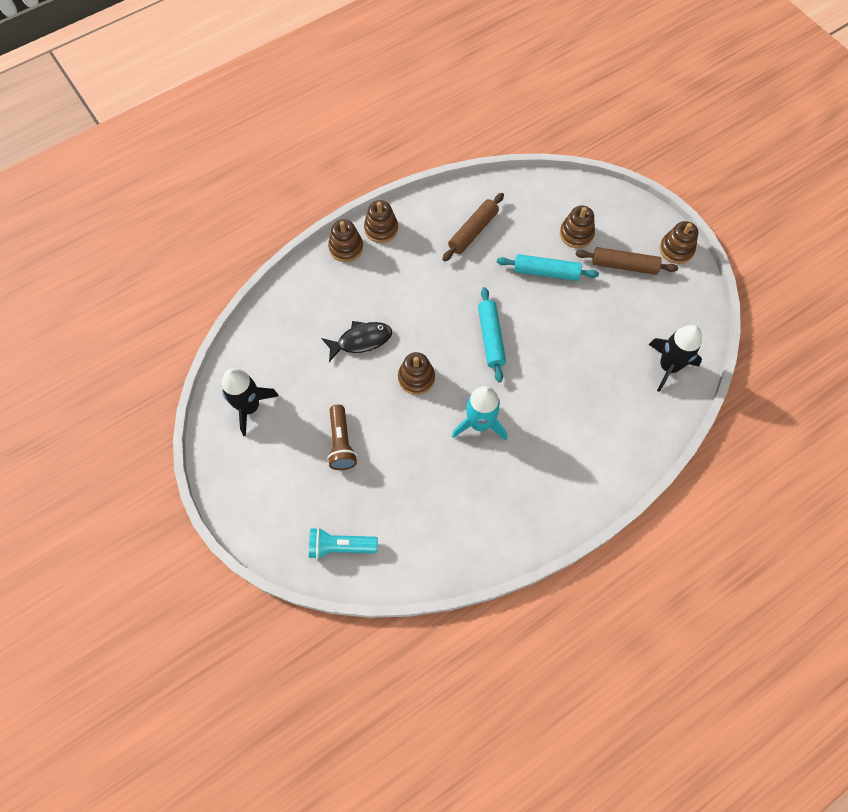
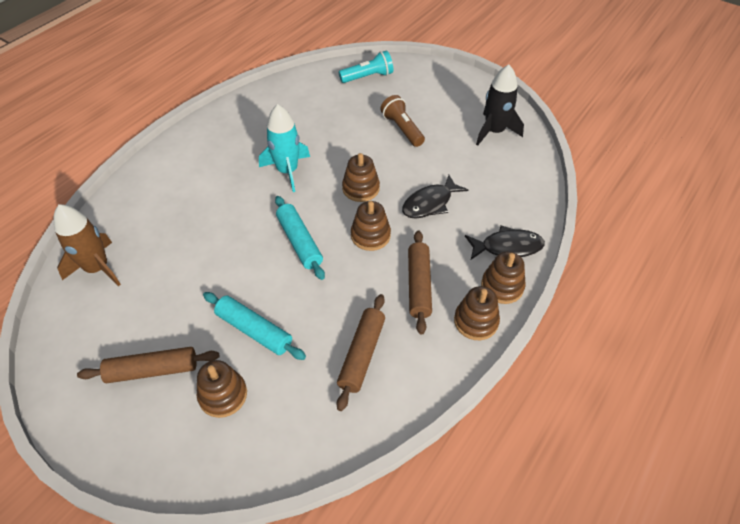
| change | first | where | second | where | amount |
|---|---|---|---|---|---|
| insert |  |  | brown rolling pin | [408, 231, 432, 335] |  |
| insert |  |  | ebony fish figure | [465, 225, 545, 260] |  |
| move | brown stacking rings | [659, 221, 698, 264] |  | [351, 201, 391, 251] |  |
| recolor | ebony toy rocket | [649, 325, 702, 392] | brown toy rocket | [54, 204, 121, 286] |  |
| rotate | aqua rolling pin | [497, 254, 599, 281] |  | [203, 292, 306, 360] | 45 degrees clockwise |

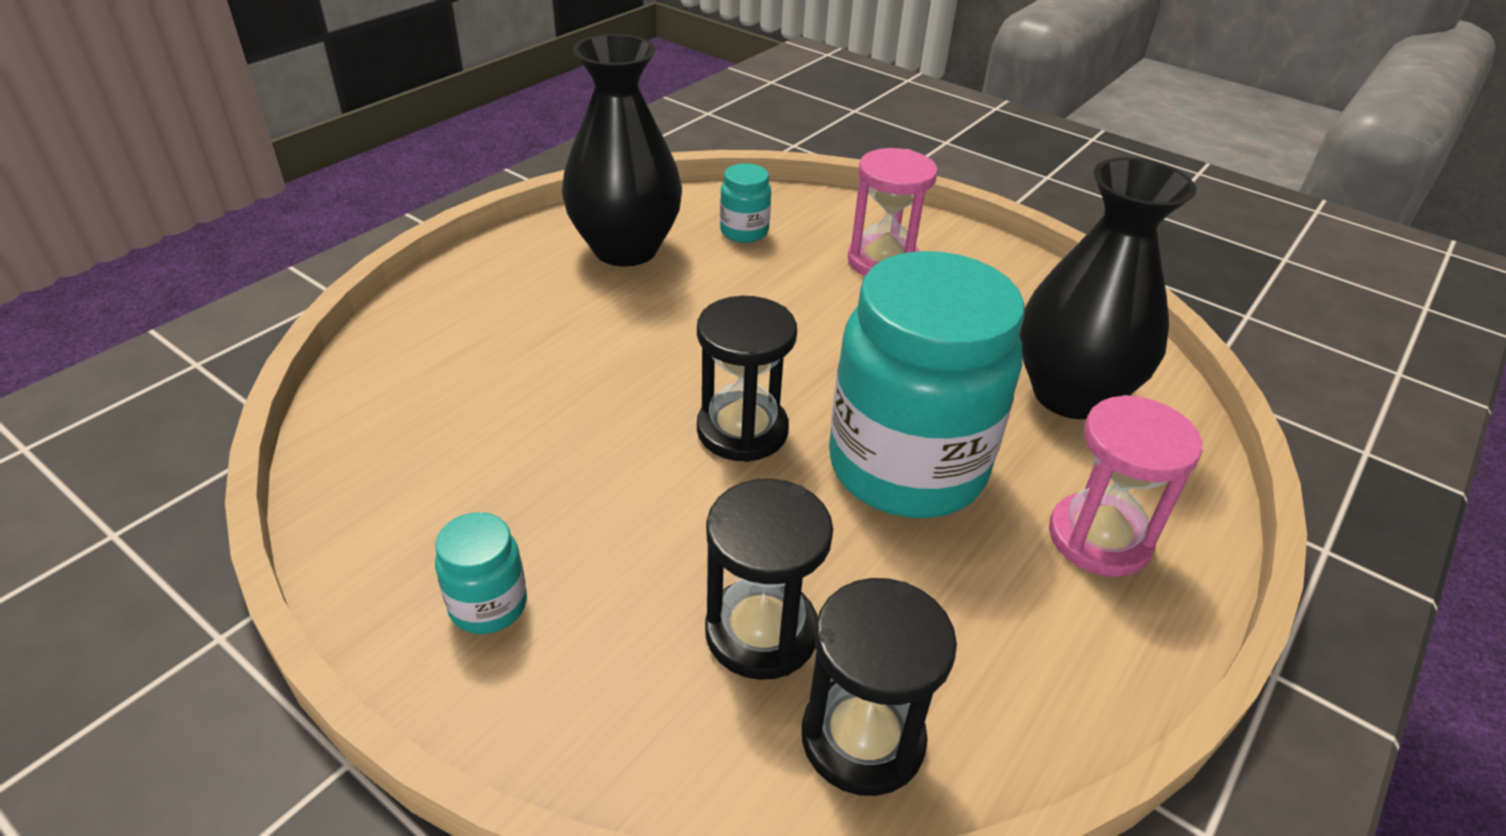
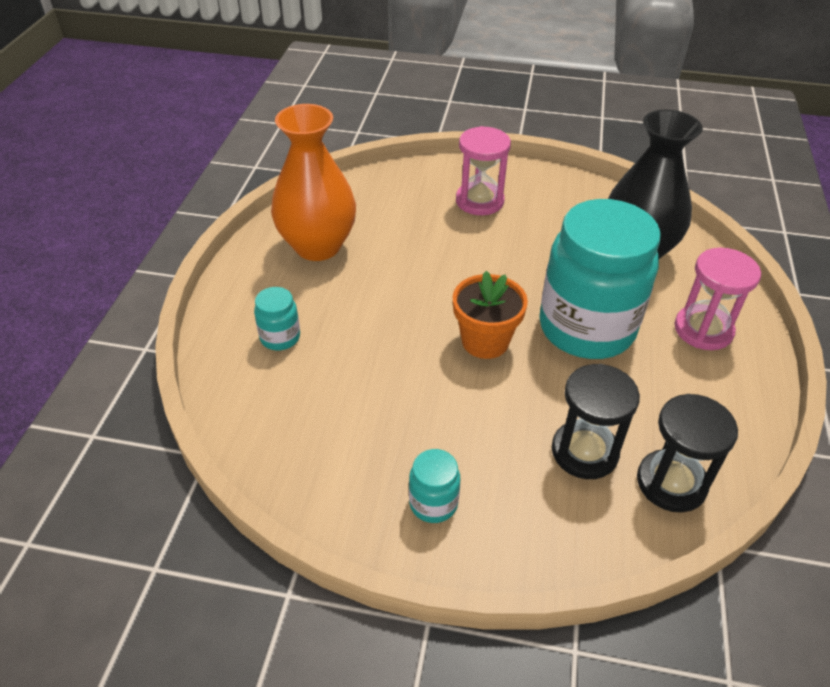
| change | first | where | second | where | amount |
|---|---|---|---|---|---|
| move | aqua jar | [720, 163, 771, 243] |  | [254, 287, 300, 351] |  |
| replace | ebony sandglass | [697, 296, 797, 462] | orange plant pot | [453, 271, 528, 359] |  |
| recolor | ebony tall vase | [562, 34, 682, 267] | orange tall vase | [271, 104, 356, 261] |  |

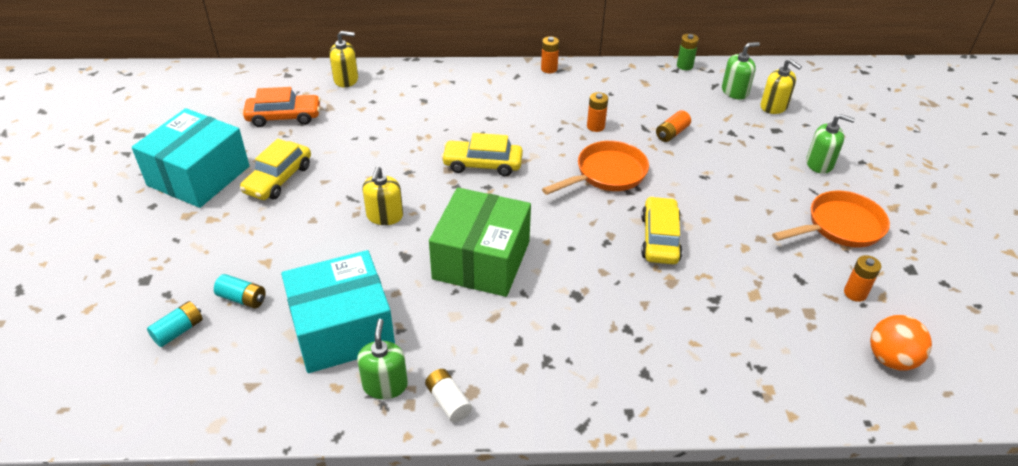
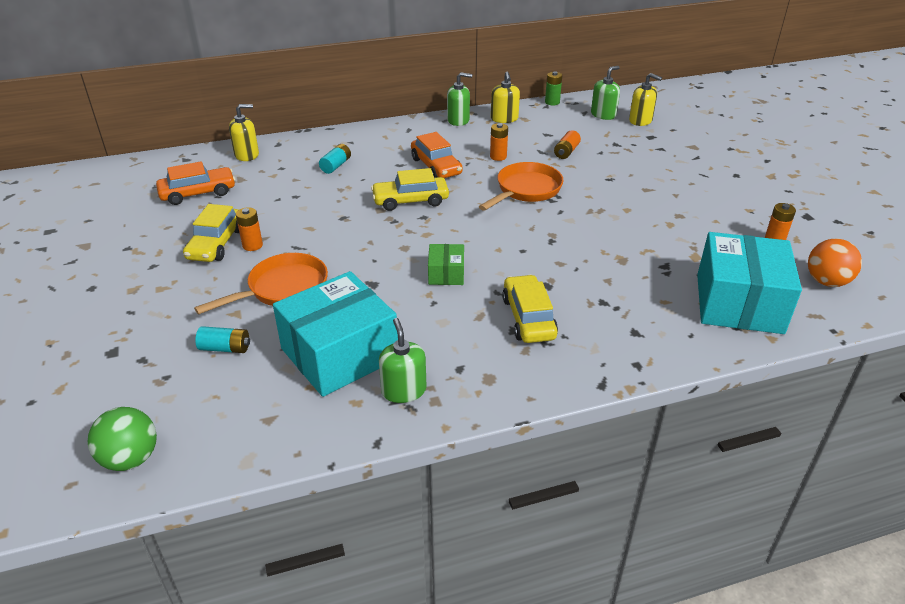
| change | first | where | second | where | amount |
|---|---|---|---|---|---|
| delete | snow-white AA battery | [425, 369, 472, 423] |  |  |  |
| insert |  |  | leaf-green ball | [87, 407, 157, 471] |  |
| insert |  |  | orange car | [411, 132, 463, 178] |  |
| move | aqua box | [132, 108, 249, 208] |  | [697, 232, 802, 334] |  |
| move | aqua AA battery | [147, 301, 203, 347] |  | [319, 144, 351, 174] |  |
| move | yellow soap pump | [362, 166, 403, 225] |  | [491, 72, 520, 123] |  |
| move | orange AA battery | [541, 36, 559, 73] |  | [236, 207, 263, 251] |  |
| move | yellow car | [641, 196, 683, 264] |  | [502, 275, 558, 343] |  |
| move | orange skillet | [772, 191, 890, 248] |  | [194, 253, 328, 314] |  |
| move | leaf-green soap pump | [806, 114, 855, 174] |  | [447, 72, 472, 126] |  |
| resize | leaf-green box | [429, 188, 531, 297] |  | [428, 244, 464, 285] | x0.47 |

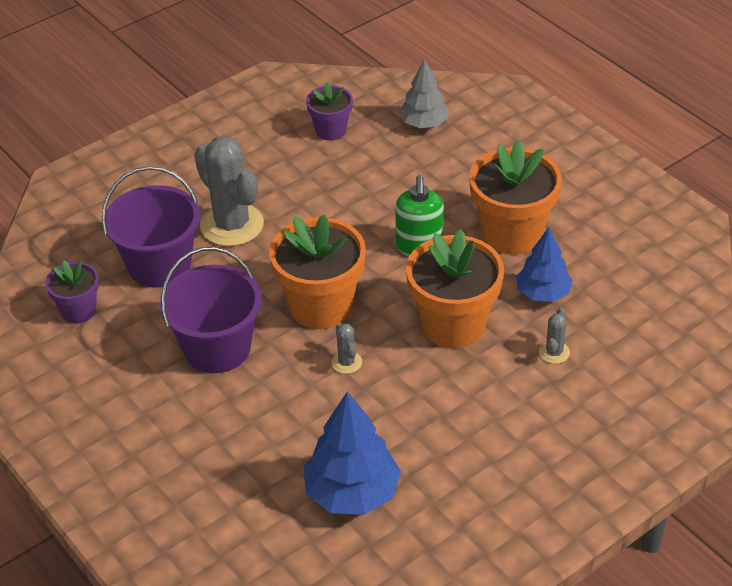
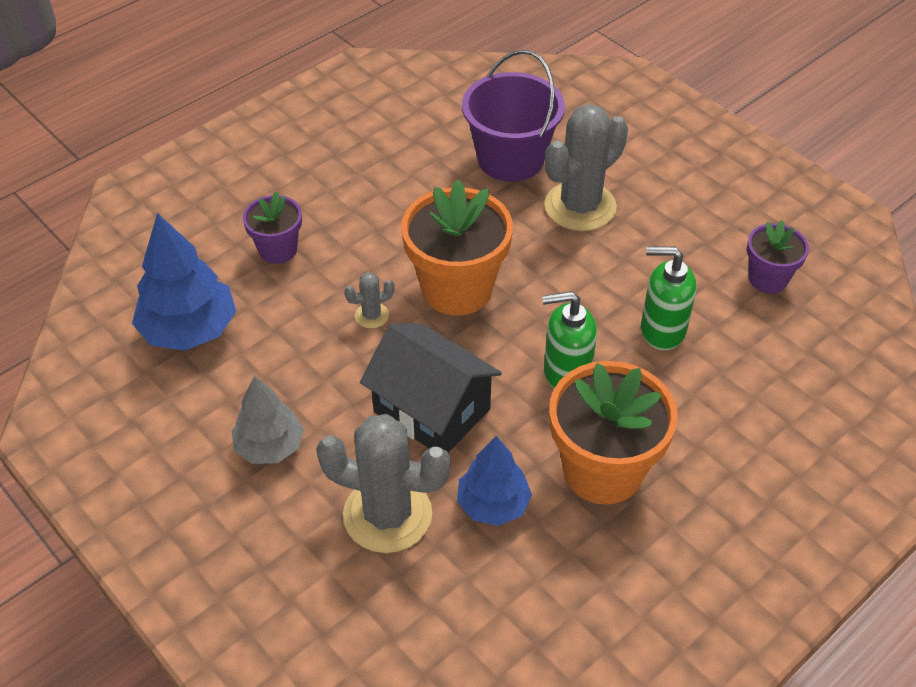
| change | first | where | second | where | amount |
|---|---|---|---|---|---|
| delete | royal purple pail | [160, 247, 262, 373] |  |  |  |
| insert |  |  | leaf-green soap pump | [641, 247, 696, 350] |  |
| move | royal purple plant pot | [45, 260, 99, 323] |  | [243, 191, 302, 264] |  |
| move | gray toy tree | [399, 59, 448, 128] |  | [232, 376, 304, 464] |  |
| replace | orange plant pot | [406, 229, 504, 349] | ebony cottage | [360, 323, 502, 453] |  |
| resize | gray prickly plant | [539, 307, 570, 364] |  | [316, 414, 451, 553] | x2.26 |

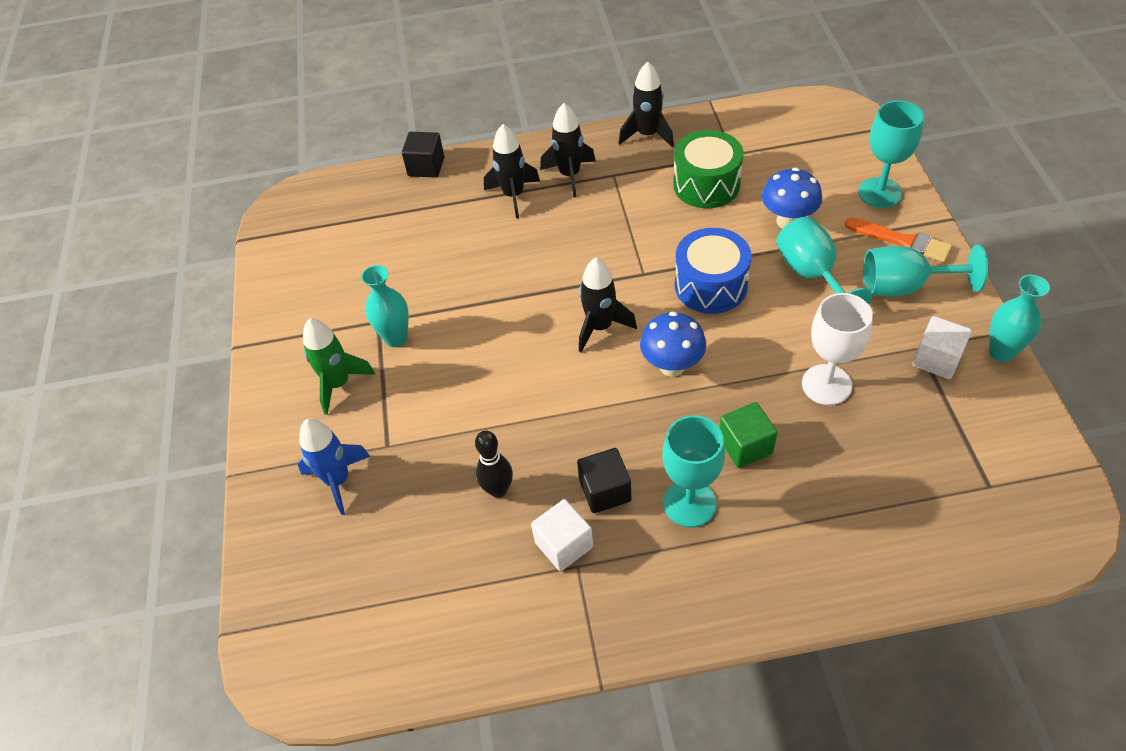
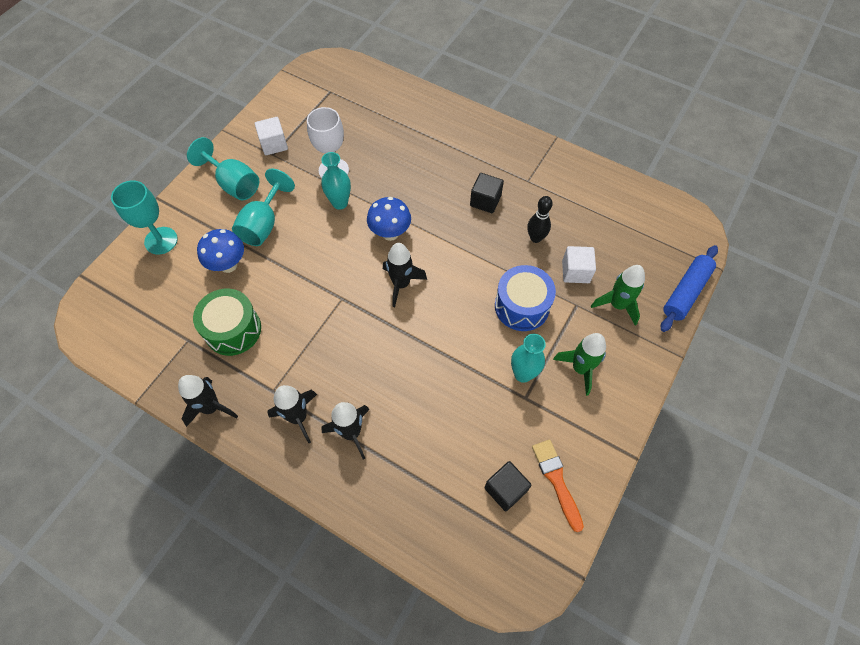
| change | first | where | second | where | amount |
|---|---|---|---|---|---|
| delete | aqua chalice | [662, 415, 725, 527] |  |  |  |
| delete | leaf-green solid cube | [720, 402, 777, 468] |  |  |  |
| insert |  |  | cobalt rolling pin | [661, 245, 718, 332] |  |
| move | ebony solid cube | [402, 132, 444, 178] |  | [484, 461, 532, 511] |  |
| move | snow-white solid cube | [531, 499, 593, 571] |  | [562, 246, 596, 283] |  |
| move | cobalt drum | [675, 228, 752, 314] |  | [495, 265, 556, 331] |  |
| move | orange brush | [845, 218, 952, 262] |  | [532, 440, 584, 532] |  |
| move | aqua tall vase | [989, 275, 1050, 362] |  | [321, 152, 351, 210] |  |
| recolor | cobalt toy rocket | [298, 419, 370, 515] | leaf-green toy rocket | [591, 265, 645, 326] |  |

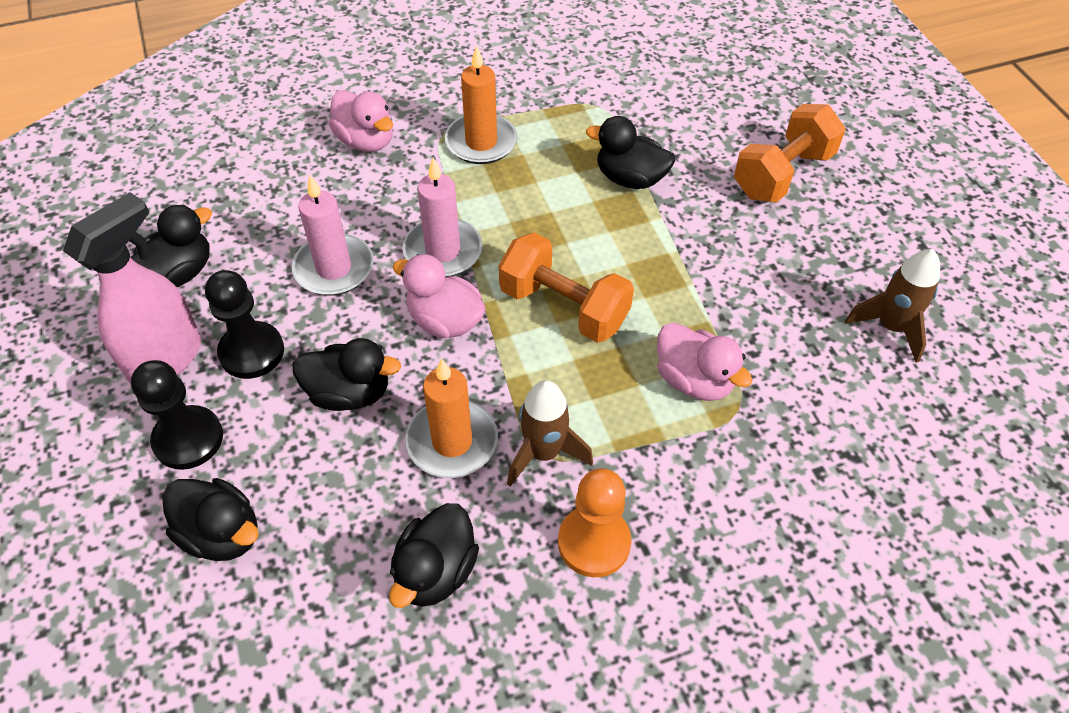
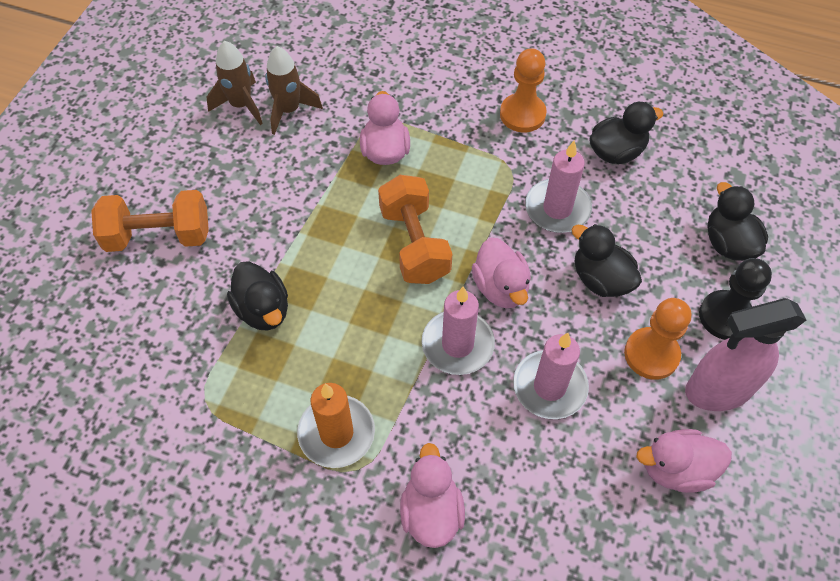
| change | first | where | second | where | amount |
|---|---|---|---|---|---|
| move | brown toy rocket | [507, 380, 593, 486] |  | [265, 46, 323, 135] |  |
| recolor | ebony duck | [131, 205, 212, 287] | rosy duck | [636, 429, 732, 493] |  |
| recolor | ebony game pawn | [205, 270, 284, 379] | orange game pawn | [624, 298, 691, 380] |  |
| recolor | orange wax candle | [405, 358, 498, 478] | rosy wax candle | [525, 140, 592, 233] |  |

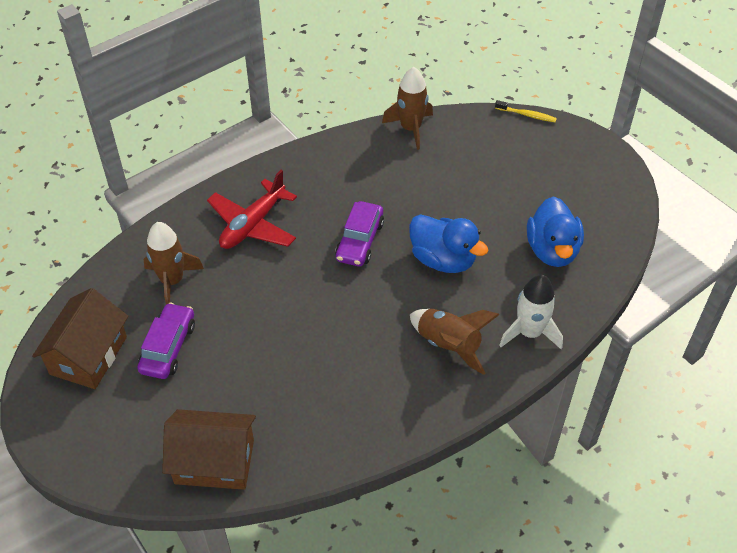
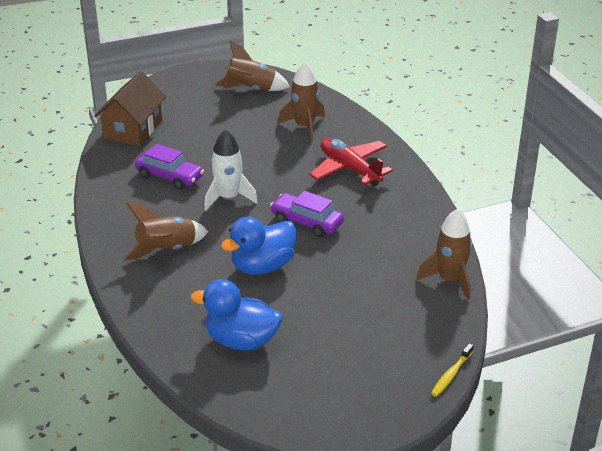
| change | first | where | second | where | amount |
|---|---|---|---|---|---|
| move | royal purple car | [137, 303, 195, 379] |  | [135, 144, 204, 190] |  |
| move | snow-white toy rocket | [499, 275, 563, 349] |  | [204, 129, 258, 211] |  |
| replace | brown cottage | [32, 288, 128, 389] | brown toy rocket | [215, 41, 290, 91] |  |

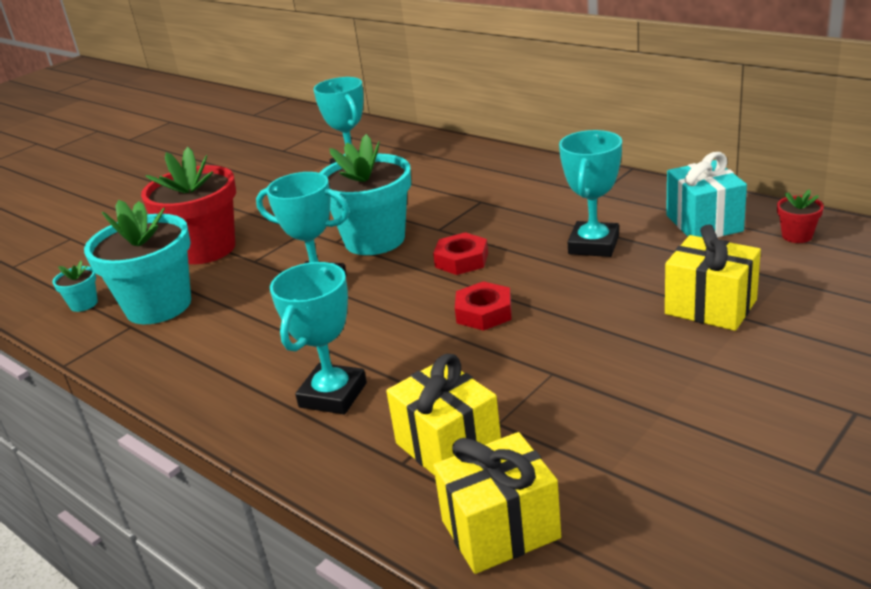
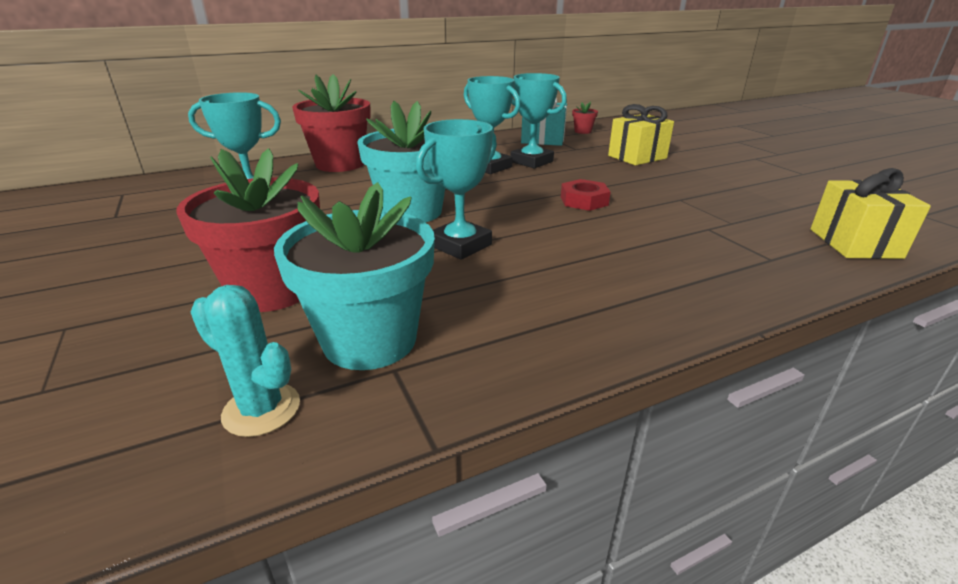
| change | first | where | second | where | amount |
|---|---|---|---|---|---|
| delete | yellow gift | [386, 354, 501, 476] |  |  |  |
| delete | scarlet hex nut | [433, 232, 488, 275] |  |  |  |
| insert |  |  | scarlet plant pot | [292, 74, 371, 172] |  |
| move | aqua prize cup | [270, 262, 367, 414] |  | [464, 76, 521, 174] |  |
| replace | aqua plant pot | [52, 260, 98, 312] | aqua prickly plant | [190, 285, 300, 437] |  |

